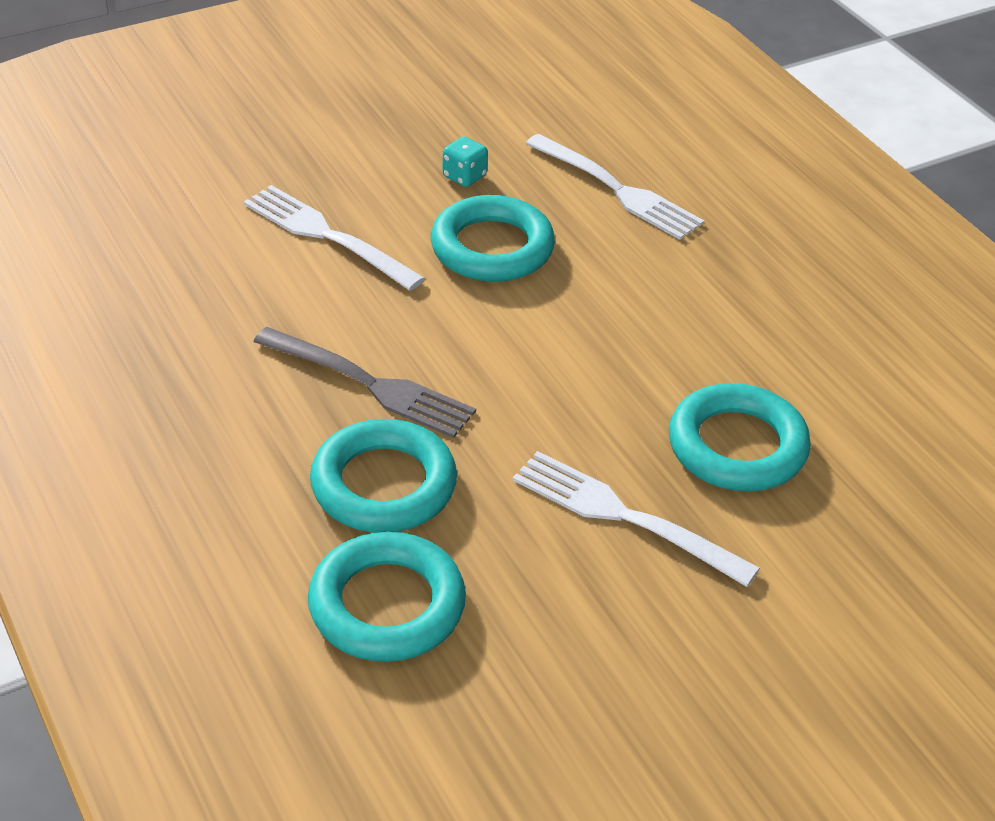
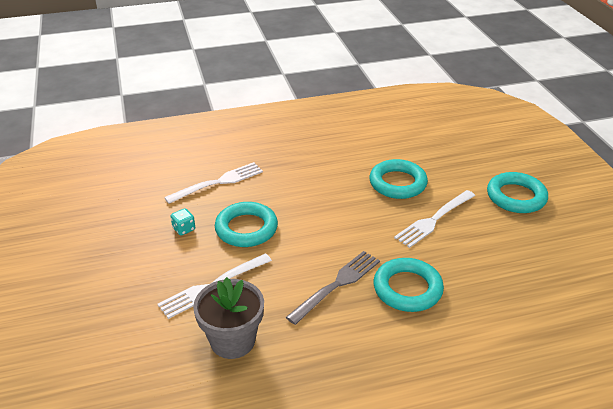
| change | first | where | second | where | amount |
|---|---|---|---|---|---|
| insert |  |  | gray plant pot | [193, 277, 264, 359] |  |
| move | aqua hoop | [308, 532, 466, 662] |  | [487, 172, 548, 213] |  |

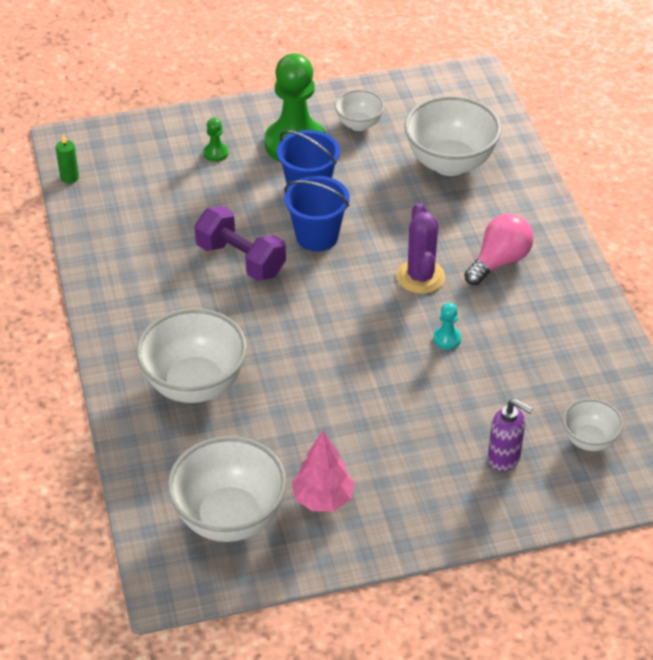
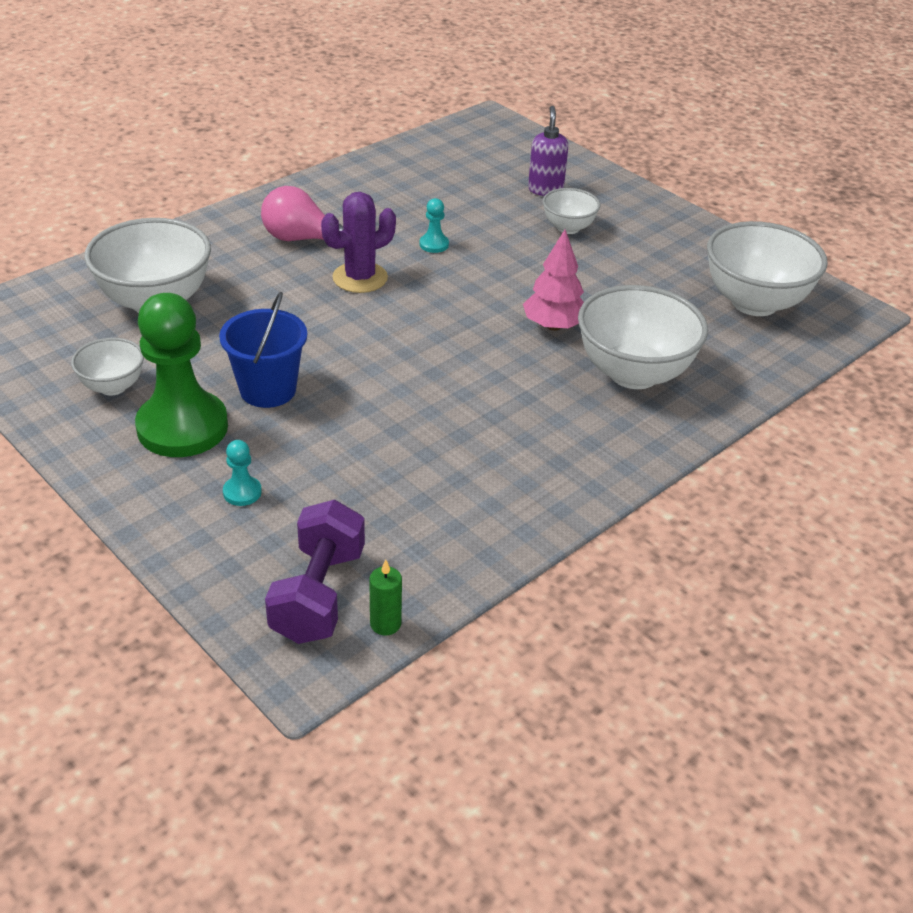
| change | first | where | second | where | amount |
|---|---|---|---|---|---|
| delete | cobalt pail | [284, 176, 350, 251] |  |  |  |
| move | royal purple dumbbell | [194, 206, 286, 281] |  | [265, 500, 365, 644] |  |
| move | rosy toy tree | [292, 431, 355, 511] |  | [523, 230, 584, 331] |  |
| move | snow-white serving bowl | [563, 399, 623, 451] |  | [543, 188, 600, 234] |  |
| recolor | leaf-green game pawn | [203, 118, 229, 162] | aqua game pawn | [223, 440, 262, 506] |  |

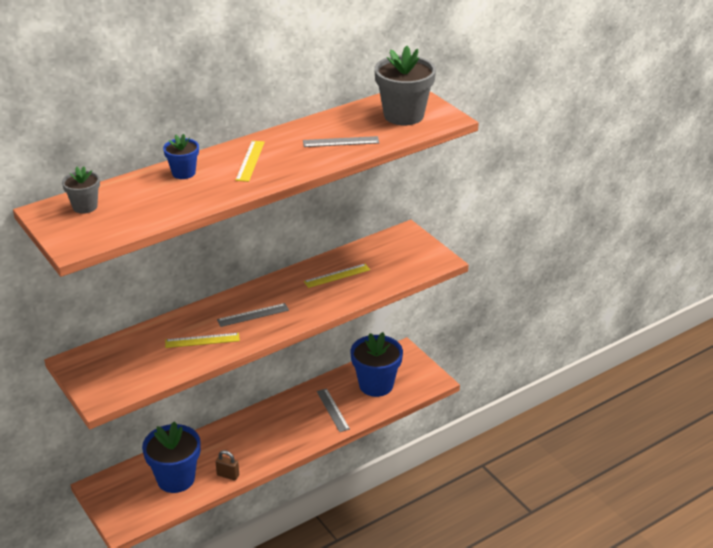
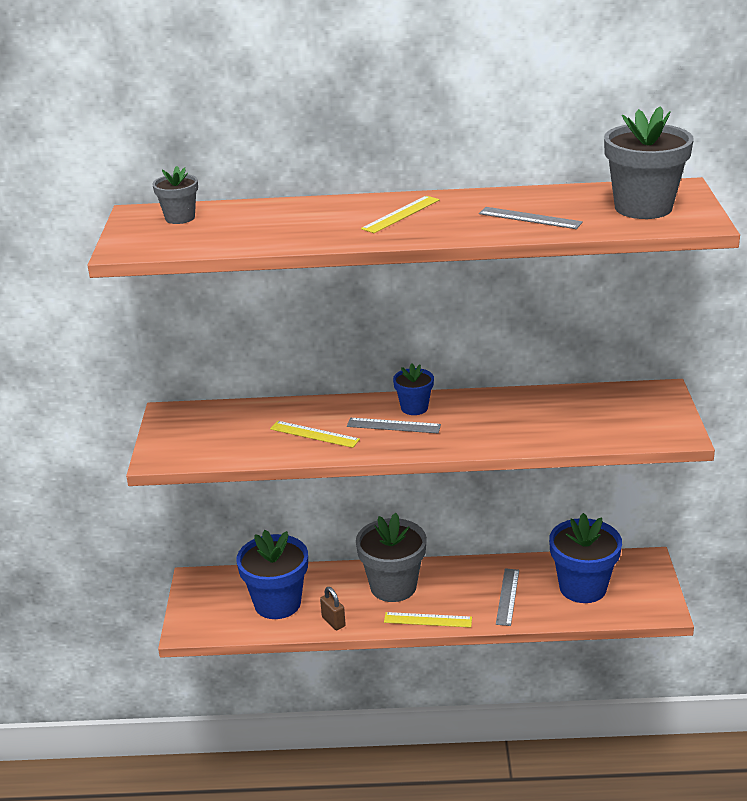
| change | first | where | second | where | amount |
|---|---|---|---|---|---|
| insert |  |  | gray plant pot | [356, 513, 427, 602] |  |
| move | cobalt plant pot | [163, 134, 199, 179] |  | [393, 363, 434, 415] |  |
| move | yellow straightedge | [303, 264, 370, 288] |  | [384, 612, 472, 628] |  |

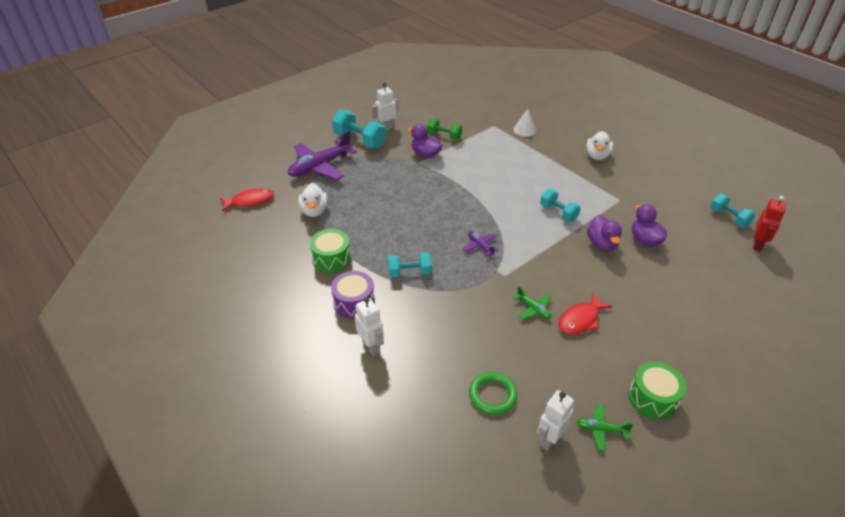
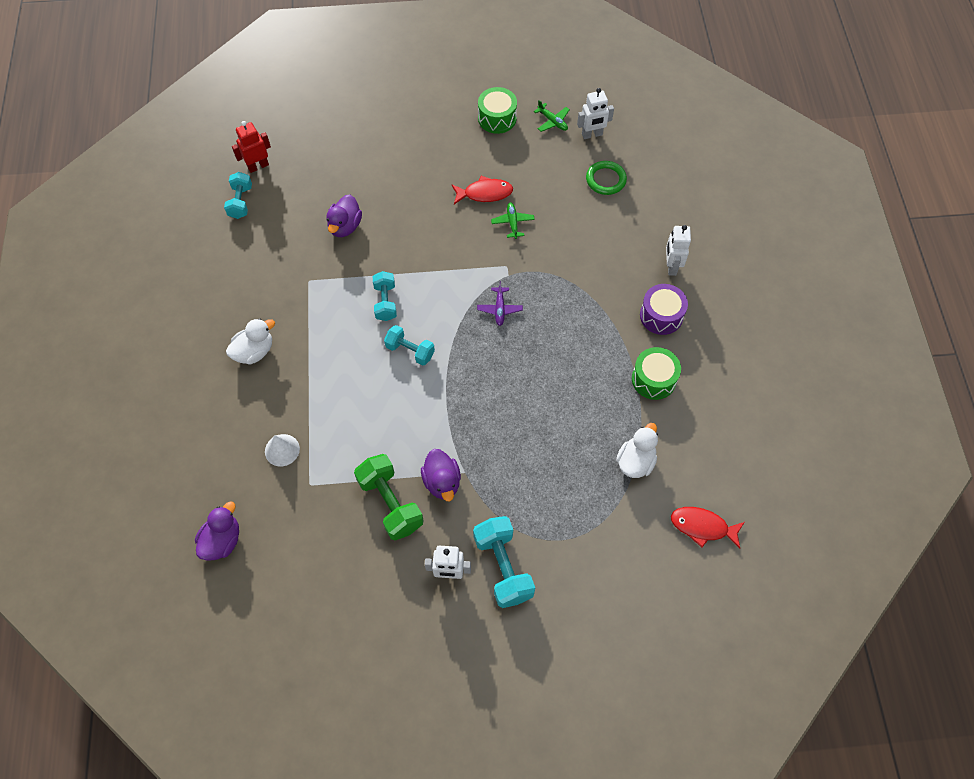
| change | first | where | second | where | amount |
|---|---|---|---|---|---|
| delete | royal purple toy plane | [288, 131, 357, 180] |  |  |  |
| move | aqua dumbbell | [388, 253, 432, 277] |  | [384, 325, 435, 365] |  |
| move | royal purple duck | [587, 215, 622, 251] |  | [195, 501, 239, 561] |  |
| resize | leaf-green dumbbell | [427, 118, 462, 140] |  | [354, 454, 424, 540] | x1.57 |

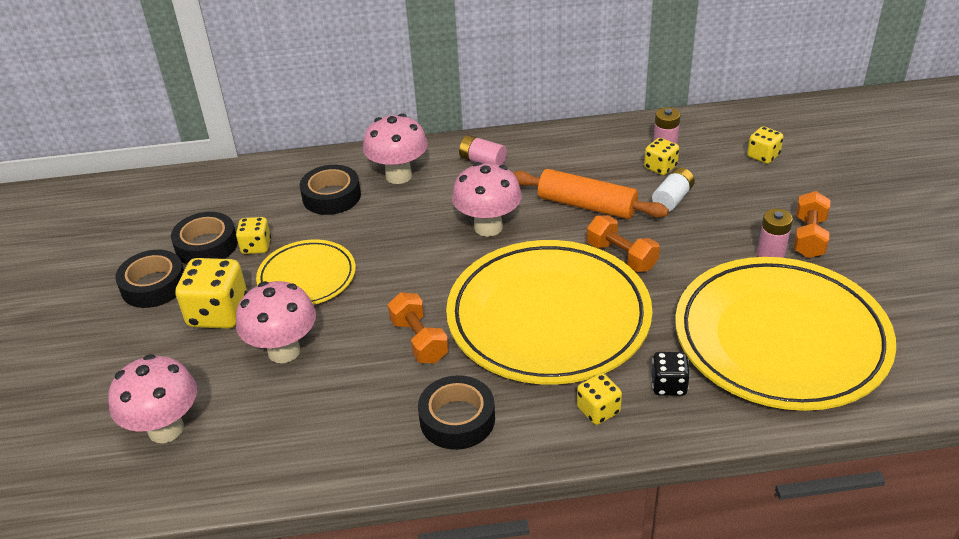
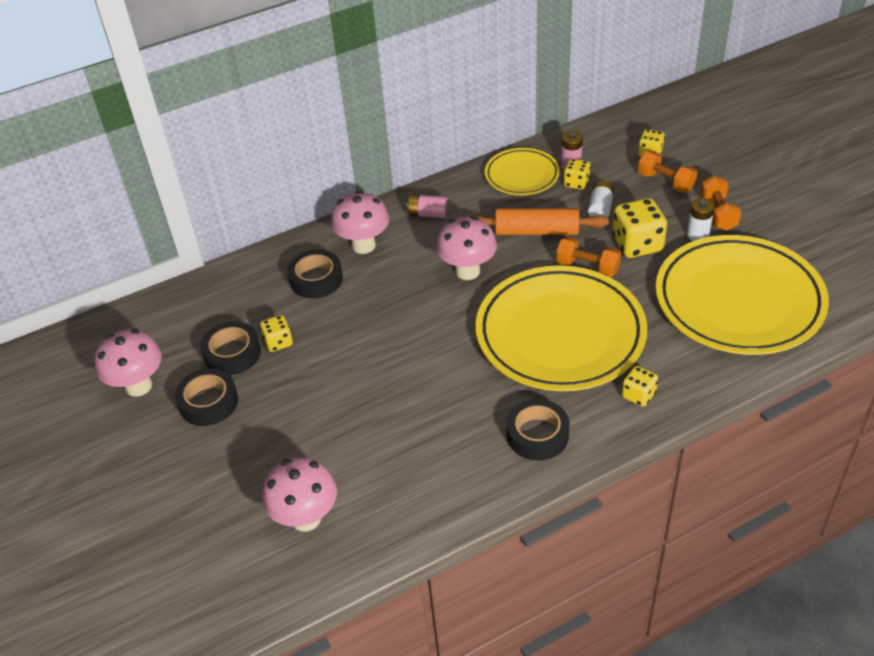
| change | first | where | second | where | amount |
|---|---|---|---|---|---|
| delete | ebony game die | [652, 352, 690, 396] |  |  |  |
| move | yellow game die | [176, 258, 247, 329] |  | [612, 198, 667, 258] |  |
| move | rosy fungus | [236, 281, 316, 363] |  | [94, 329, 162, 397] |  |
| move | yellow dinner plate | [256, 240, 356, 305] |  | [485, 148, 560, 195] |  |
| move | orange dumbbell | [388, 292, 449, 363] |  | [638, 151, 697, 193] |  |
| recolor | rosy AA battery | [757, 209, 793, 258] | snow-white AA battery | [687, 198, 714, 241] |  |

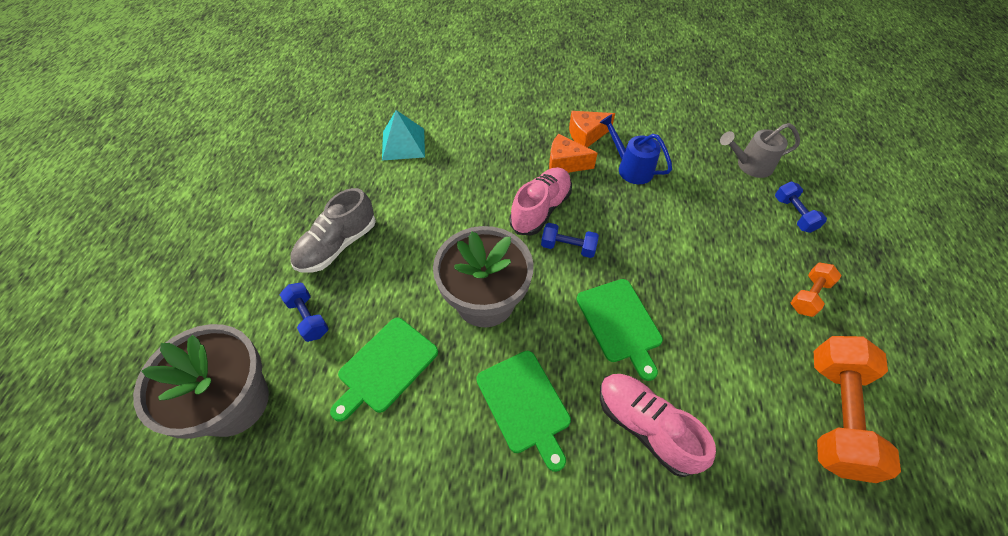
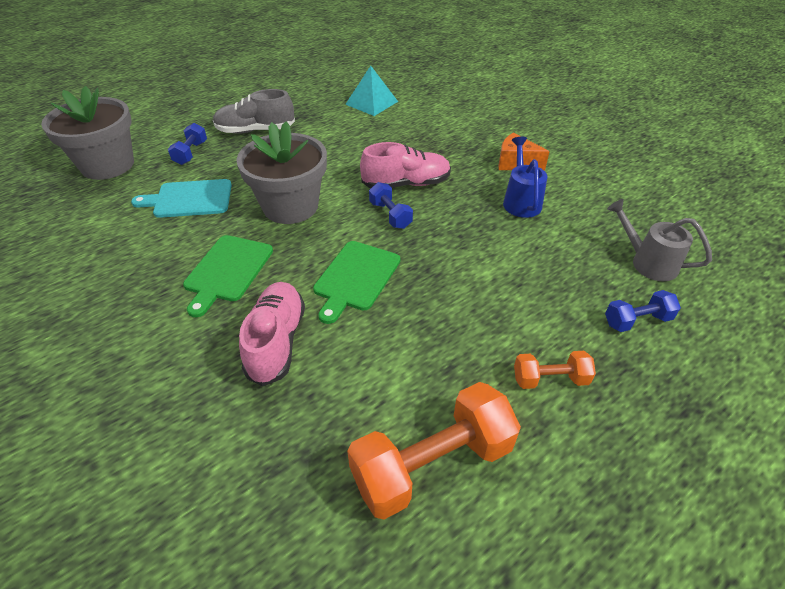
| change | first | where | second | where | amount |
|---|---|---|---|---|---|
| delete | orange piece of cheese | [549, 134, 598, 173] |  |  |  |
| recolor | leaf-green cutting board | [330, 318, 438, 422] | aqua cutting board | [131, 179, 232, 218] |  |
| rotate | cobalt dumbbell | [775, 181, 827, 233] |  | [605, 290, 681, 332] | 45 degrees clockwise |

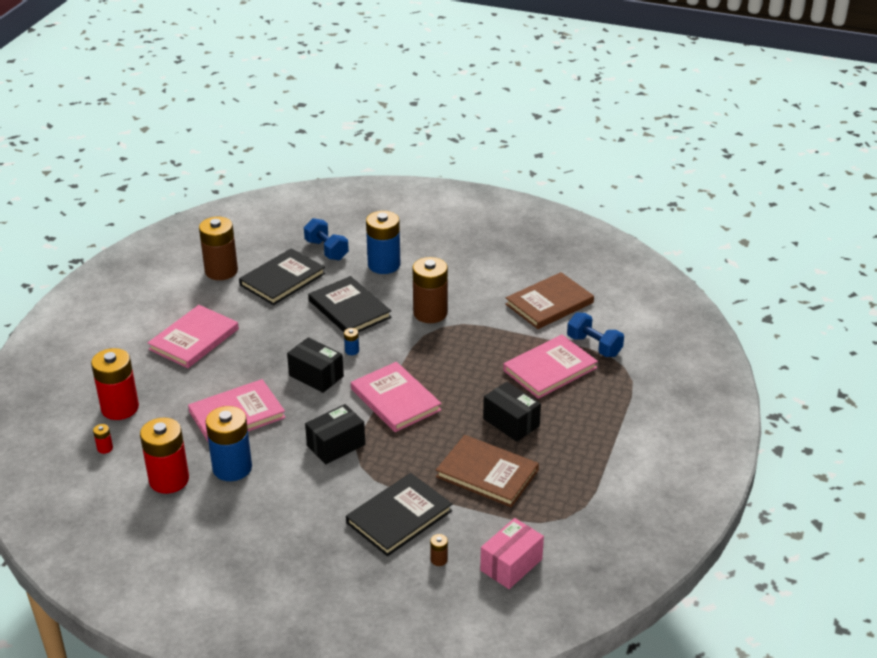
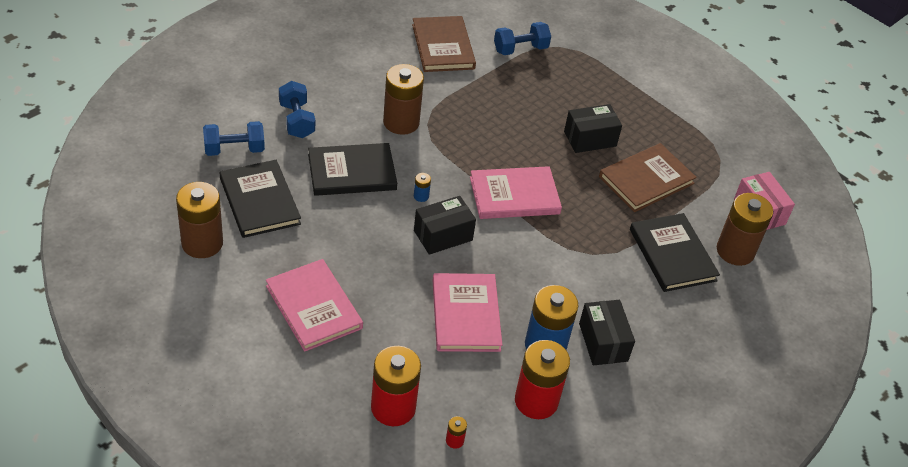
| change | first | where | second | where | amount |
|---|---|---|---|---|---|
| delete | rosy book | [503, 335, 598, 399] |  |  |  |
| move | ebony box | [305, 404, 365, 465] |  | [579, 300, 635, 365] |  |
| replace | cobalt AA battery | [366, 211, 401, 274] | cobalt dumbbell | [279, 81, 315, 138] |  |
| resize | brown AA battery | [430, 534, 448, 566] |  | [717, 193, 773, 266] | x2.47 |

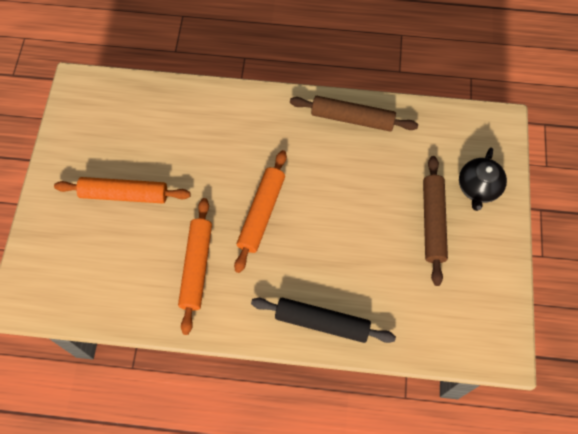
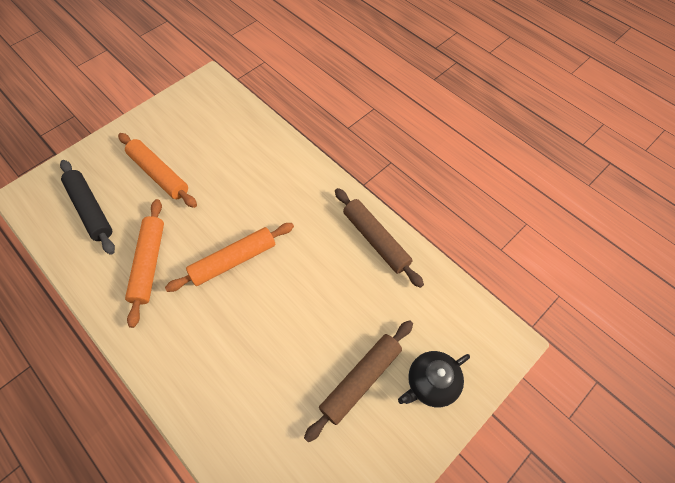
| change | first | where | second | where | amount |
|---|---|---|---|---|---|
| move | ebony rolling pin | [251, 298, 396, 343] |  | [60, 160, 115, 255] |  |
| rotate | orange rolling pin | [178, 198, 212, 335] |  | [125, 199, 164, 328] | 45 degrees counterclockwise |

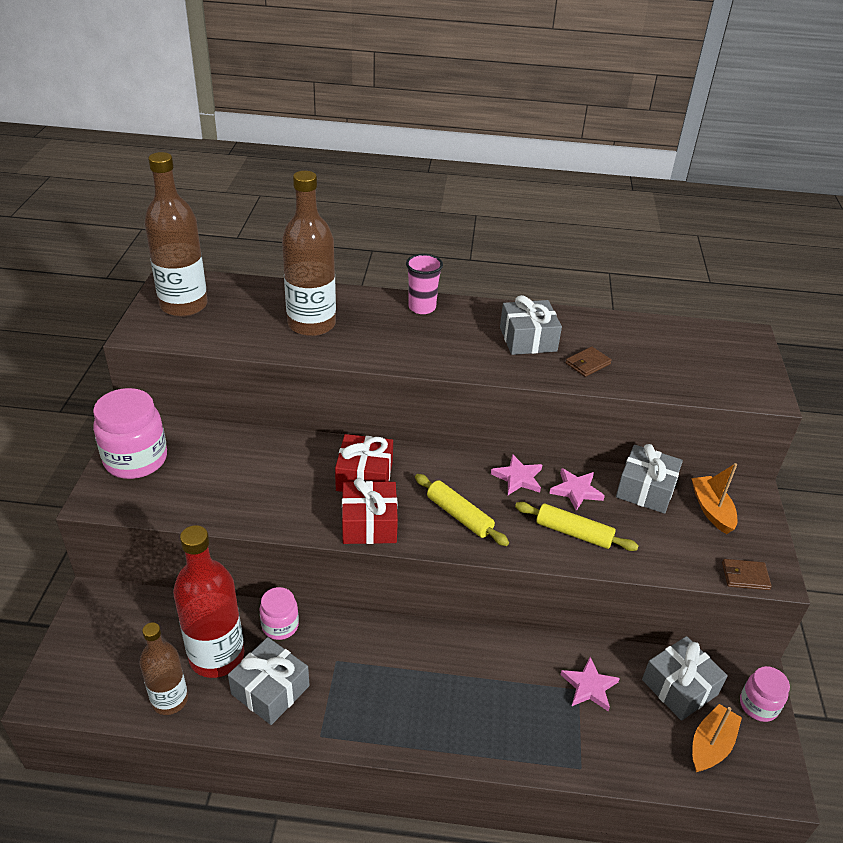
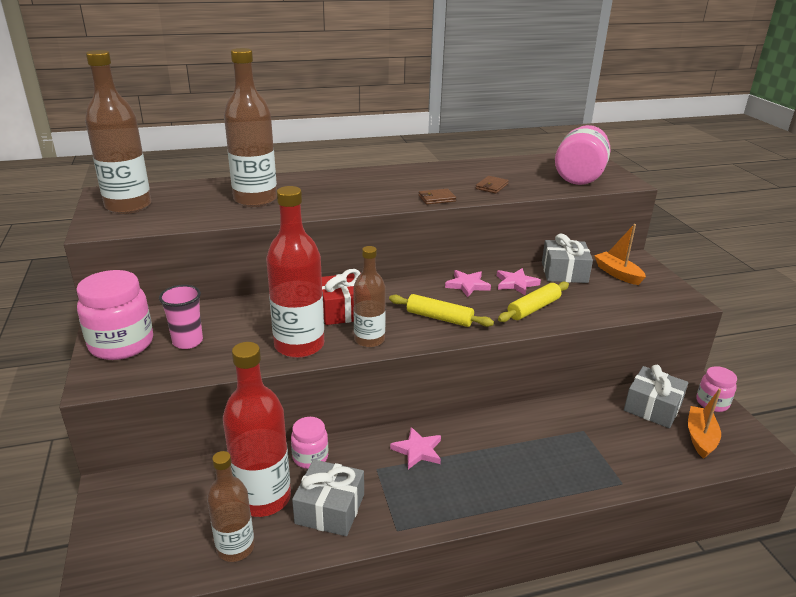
| change | first | where | second | where | amount |
|---|---|---|---|---|---|
| delete | gray gift | [500, 295, 562, 355] |  |  |  |
| insert |  |  | scarlet flask | [266, 186, 324, 358] |  |
| insert |  |  | rosy jar | [555, 125, 610, 185] |  |
| move | rosy tumbler | [406, 254, 443, 314] |  | [159, 285, 203, 349] |  |
| move | rosy star | [560, 657, 620, 711] |  | [390, 427, 441, 469] |  |
| move | brown billfold | [722, 559, 772, 590] |  | [418, 189, 456, 205] |  |
| replace | scarlet gift | [342, 478, 398, 544] | brown flask | [353, 246, 386, 348] |  |
| rotate | yellow rolling pin | [515, 502, 639, 551] |  | [498, 281, 569, 322] | 45 degrees counterclockwise |

